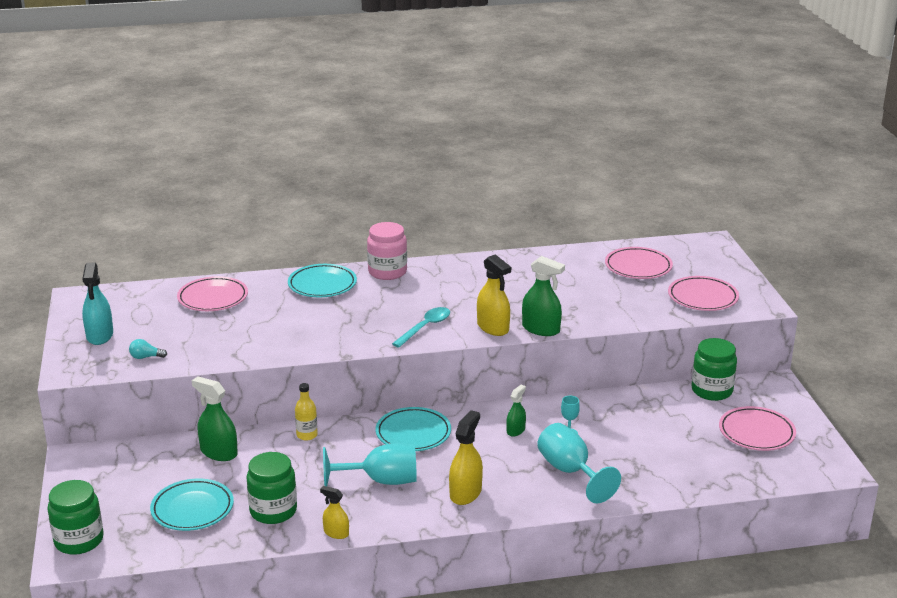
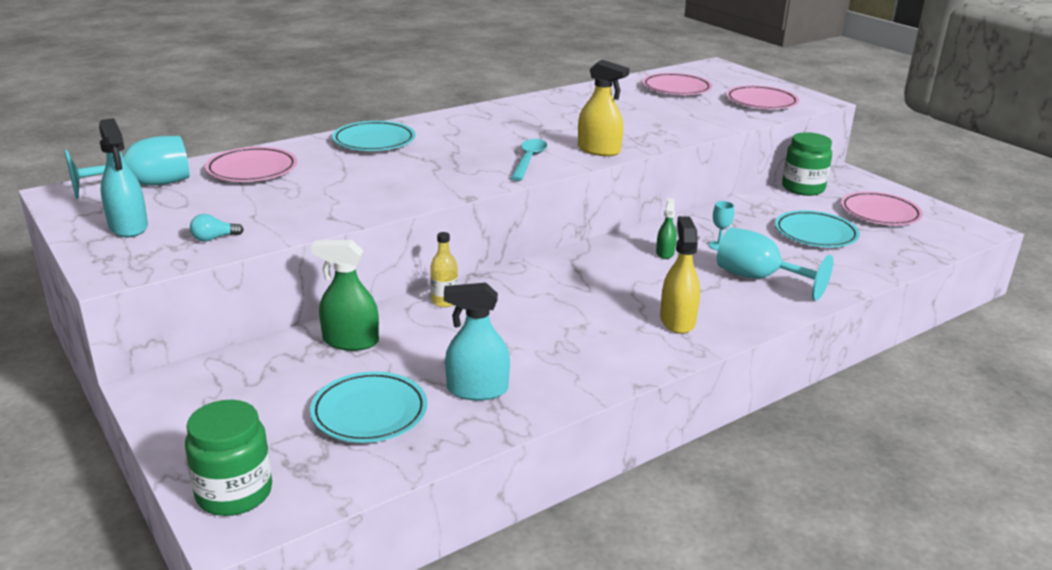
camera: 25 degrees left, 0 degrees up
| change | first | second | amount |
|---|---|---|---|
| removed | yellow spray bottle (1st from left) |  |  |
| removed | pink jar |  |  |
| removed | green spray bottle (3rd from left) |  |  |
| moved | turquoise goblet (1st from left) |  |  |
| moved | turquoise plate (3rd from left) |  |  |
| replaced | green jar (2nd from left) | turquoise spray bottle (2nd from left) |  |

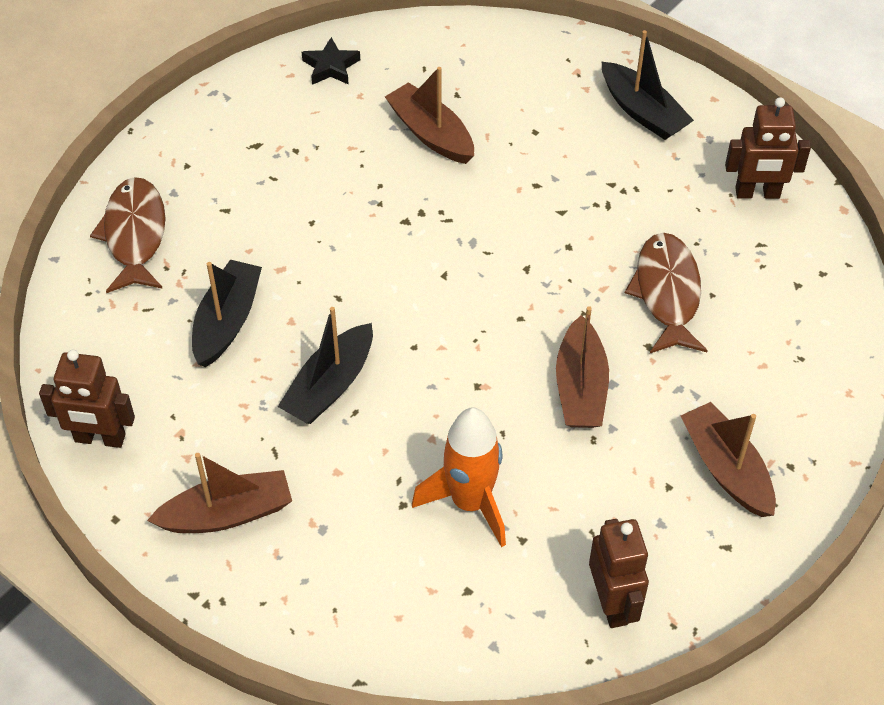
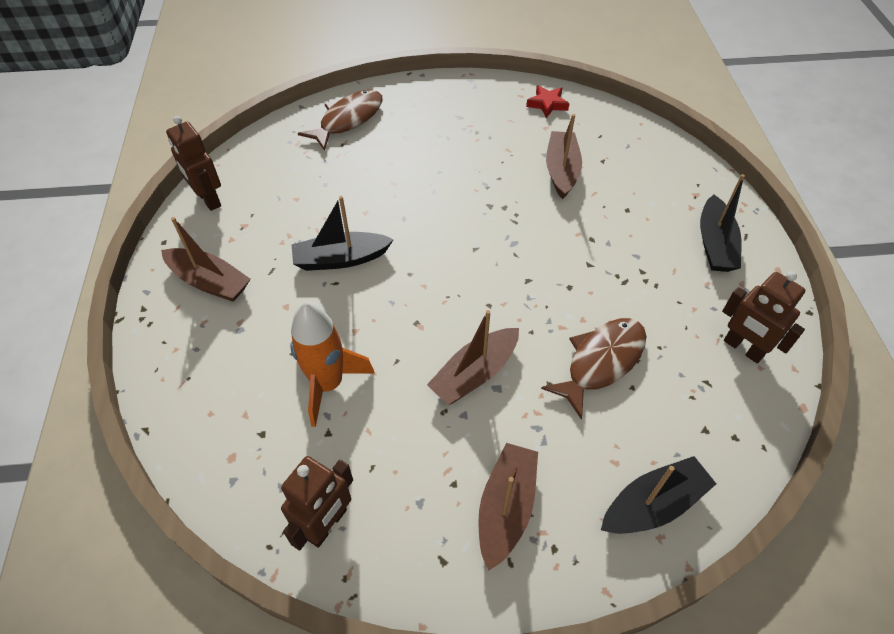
camera: 45 degrees right, 0 degrees up
| change | first | second | amount |
|---|---|---|---|
| moved | black boat (1st from left in the first image) | black boat (2nd from left) |  |
| recoloured | black star | red star |  |

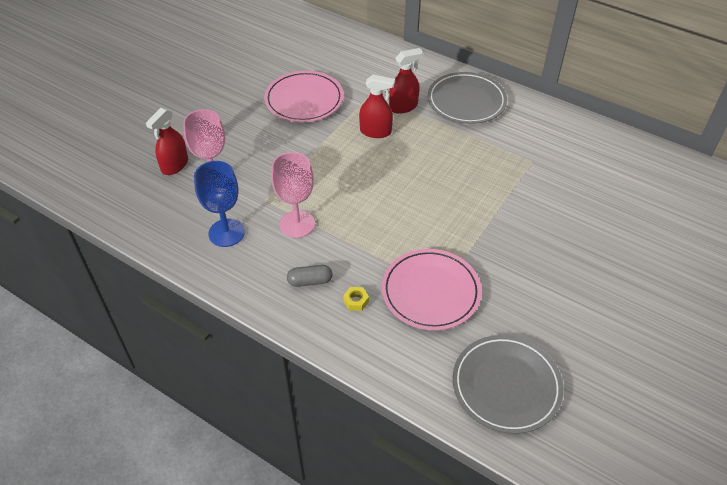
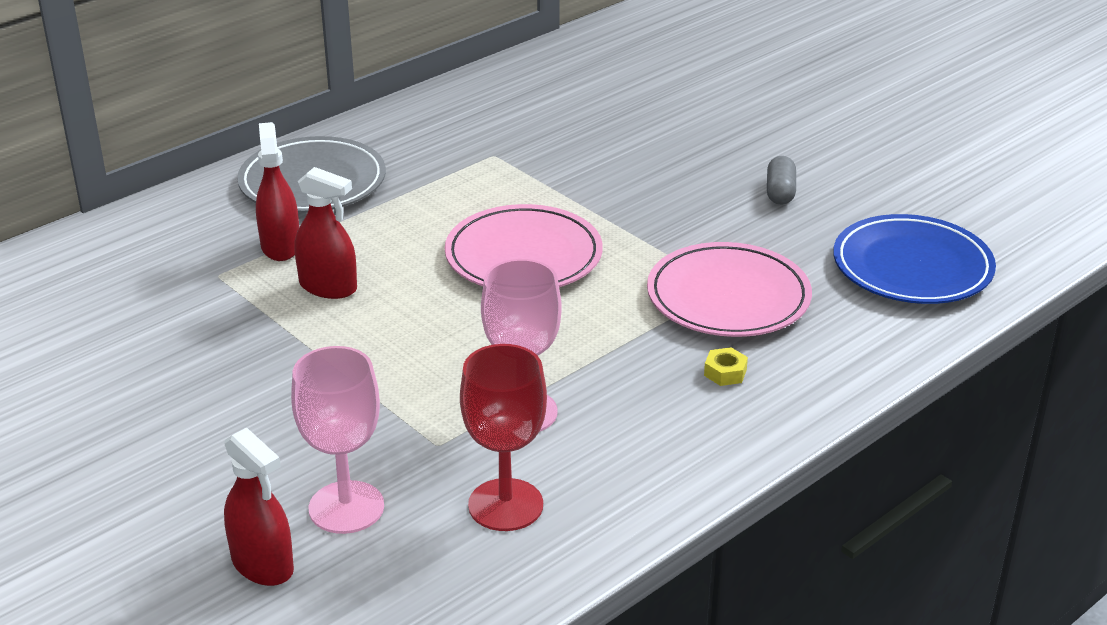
camera: 75 degrees left, 15 degrees down
| change | first | second | amount |
|---|---|---|---|
| moved | pink plate (1st from left) |  |  |
| moved | grey capsule |  |  |
| recoloured | blue goblet | red goblet |  |
| recoloured | grey plate (2nd from left) | blue plate |  |
| turned | red spray bottle (2nd from left in the first image) | red spray bottle (3rd from left) | 90 degrees clockwise |

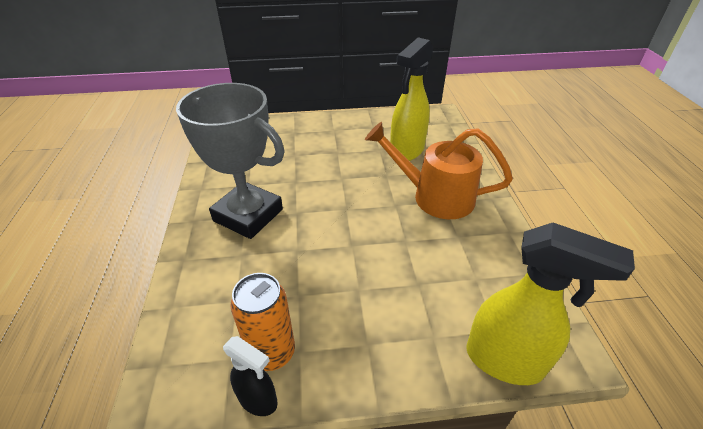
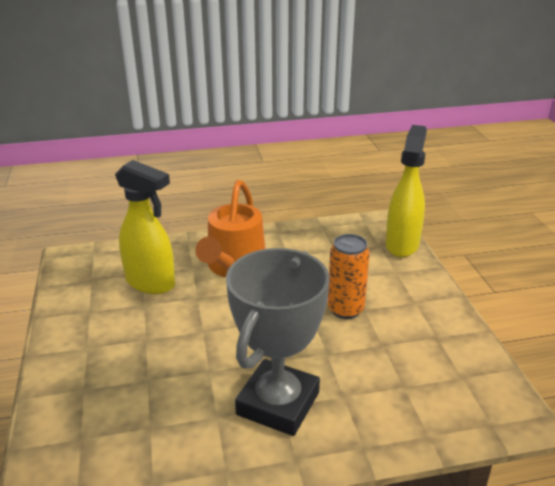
camera: 95 degrees left, 10 degrees down
| change | first | second | amount |
|---|---|---|---|
| removed | black spray bottle |  |  |
| moved | orange can |  |  |

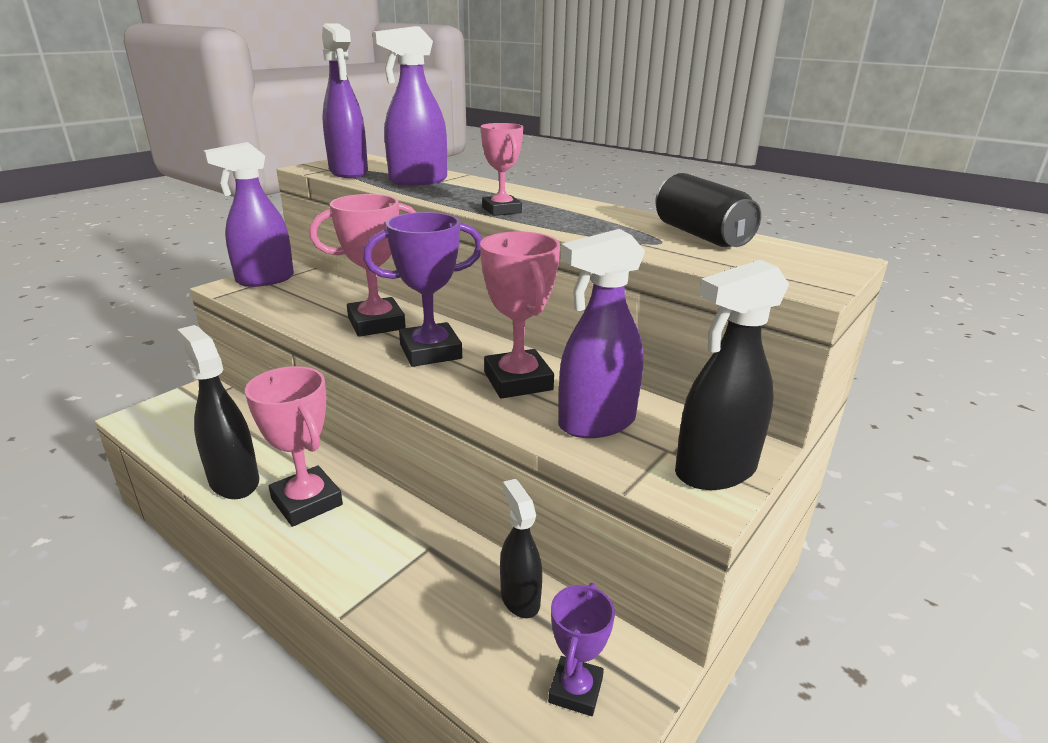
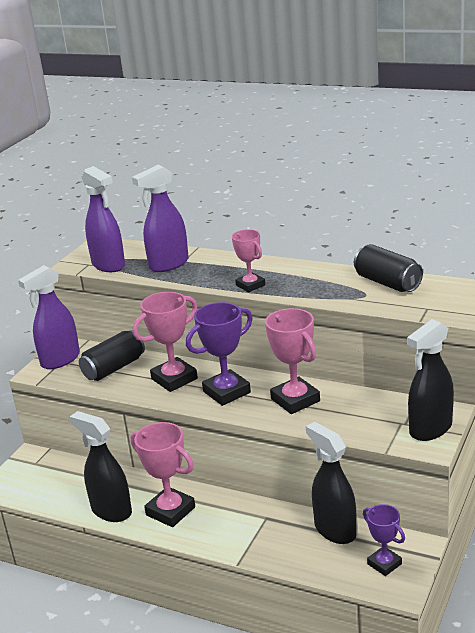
camera: 10 degrees left, 0 degrees up
| change | first | second | amount |
|---|---|---|---|
| removed | purple spray bottle (4th from left) |  |  |
| added |  | black can (1st from left) |  |
| turned | purple trophy (2nd from left) |  | 45 degrees counterclockwise |
| resized | black spray bottle (2nd from left) |  | x1.52 |

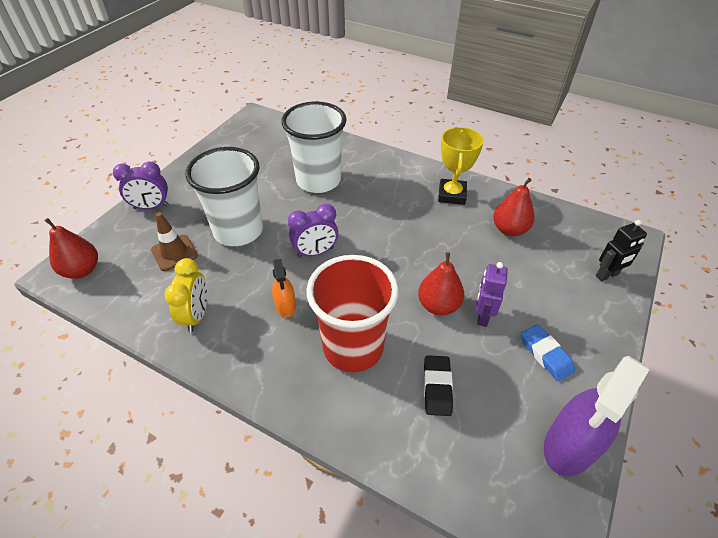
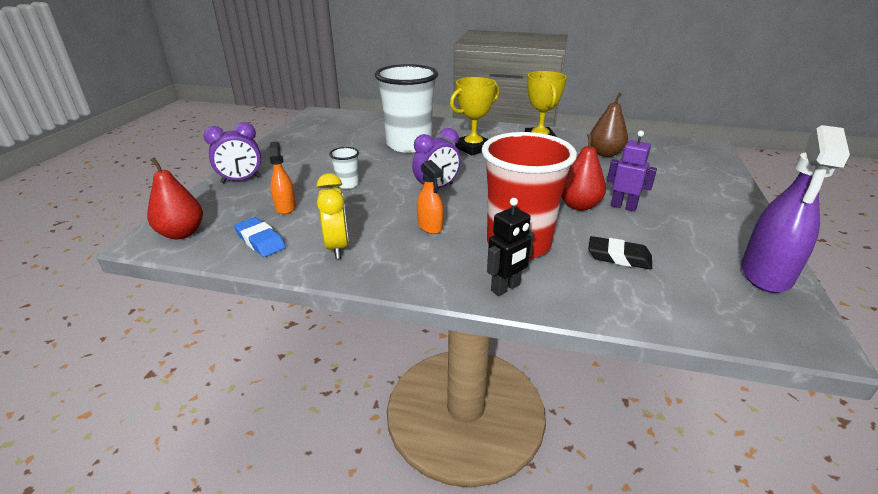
camera: 15 degrees left, 15 degrees down
| change | first | second | amount |
|---|---|---|---|
| added |  | yellow trophy (1st from left) |  |
| moved | blue eraser |  |  |
| moved | black robot |  |  |
| replaced | brown traffic cone | orange spray bottle (1st from left) |  |
| recoloured | red pear (3rd from left) | brown pear |  |
| turned | black eraser |  | 60 degrees counterclockwise |
| turned | purple robot |  | 120 degrees clockwise |
| resized | white cup (1st from left) |  | x0.41 |

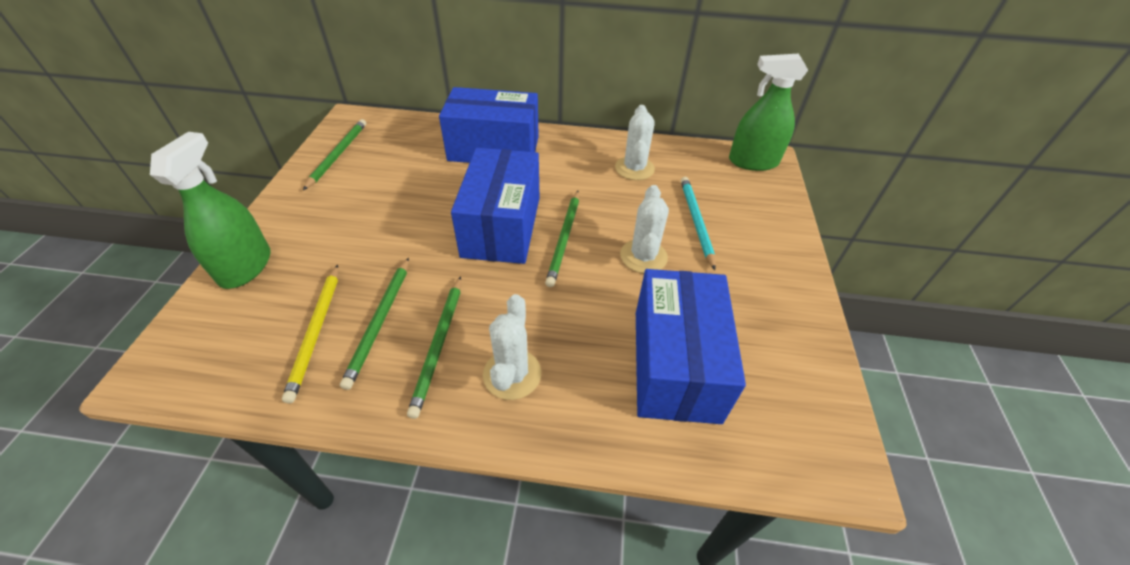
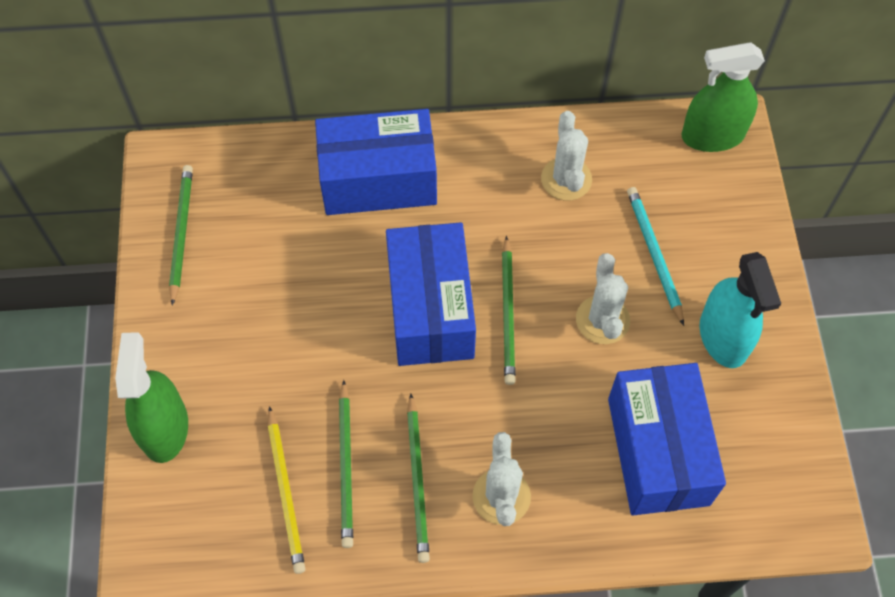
camera: 10 degrees left, 15 degrees up
| change | first | second | amount |
|---|---|---|---|
| added |  | turquoise spray bottle |  |

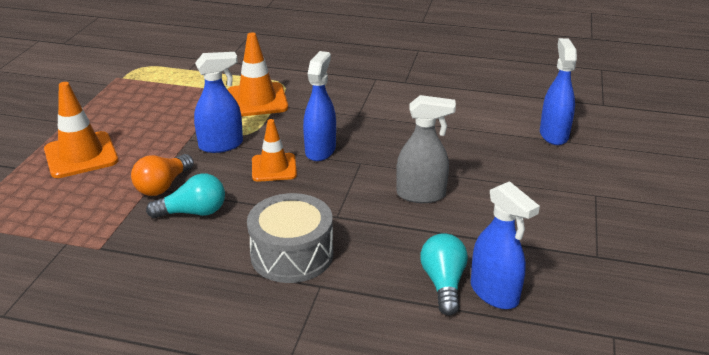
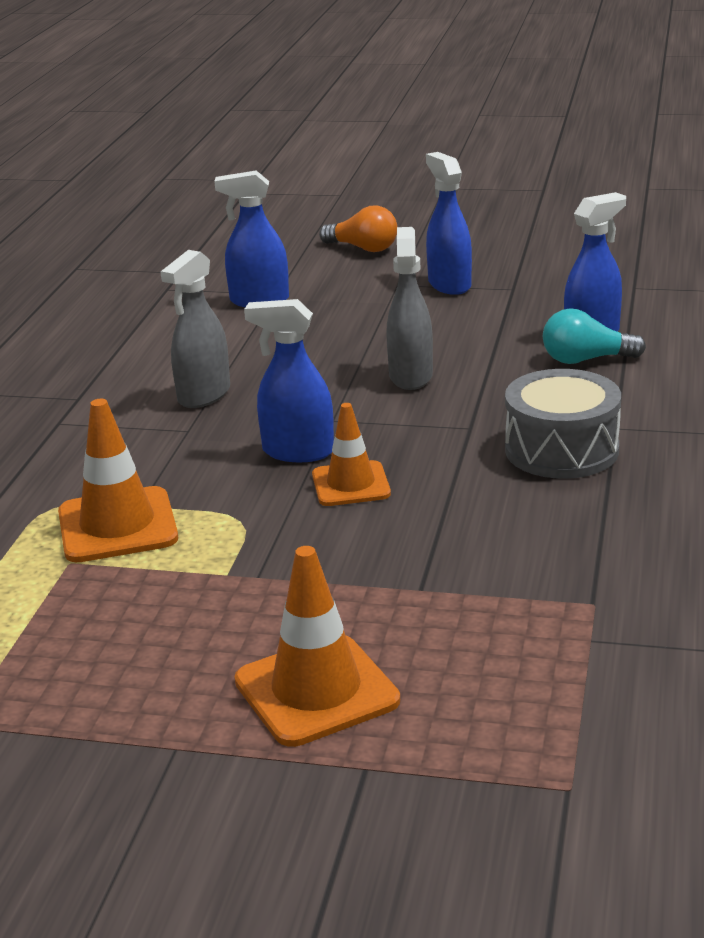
camera: 90 degrees left, 5 degrees down
| change | first | second | amount |
|---|---|---|---|
| removed | turquoise light bulb (1st from left) |  |  |
| added |  | grey spray bottle (1st from left) |  |
| moved | orange light bulb |  |  |
| moved | blue spray bottle (1st from left in the first image) | blue spray bottle (3rd from left) |  |

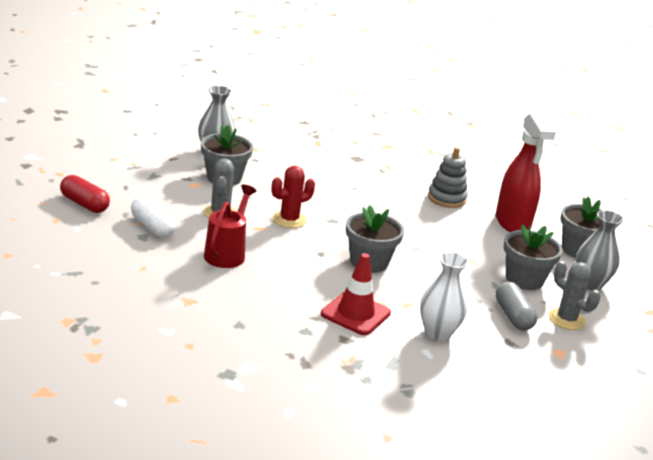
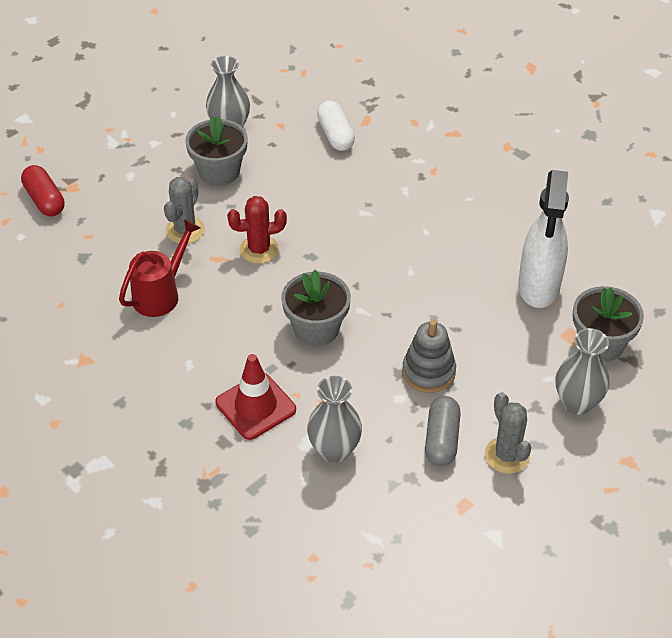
camera: 25 degrees right, 20 degrees up
| change | first | second | amount |
|---|---|---|---|
| removed | grey flower pot (3rd from left) |  |  |
| moved | white capsule |  |  |
| moved | grey stacking toy |  |  |
| recoloured | white vase | grey vase (2nd from left) |  |
| recoloured | red spray bottle | white spray bottle |  |

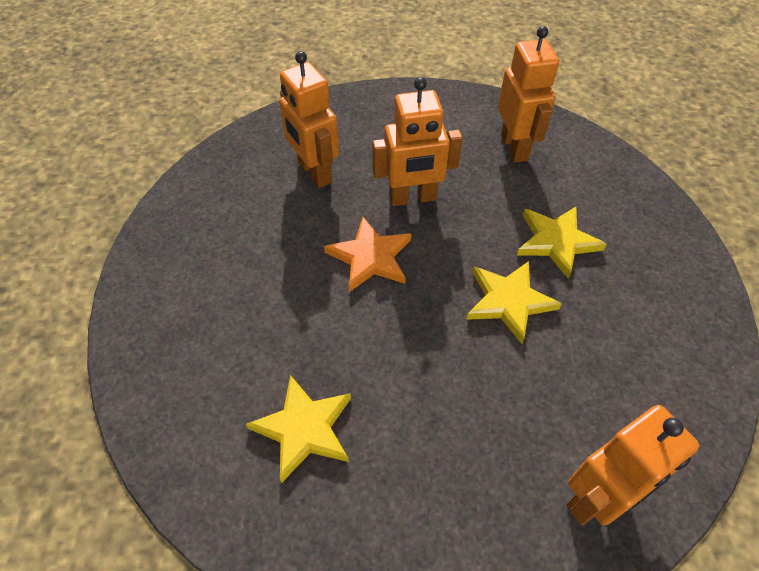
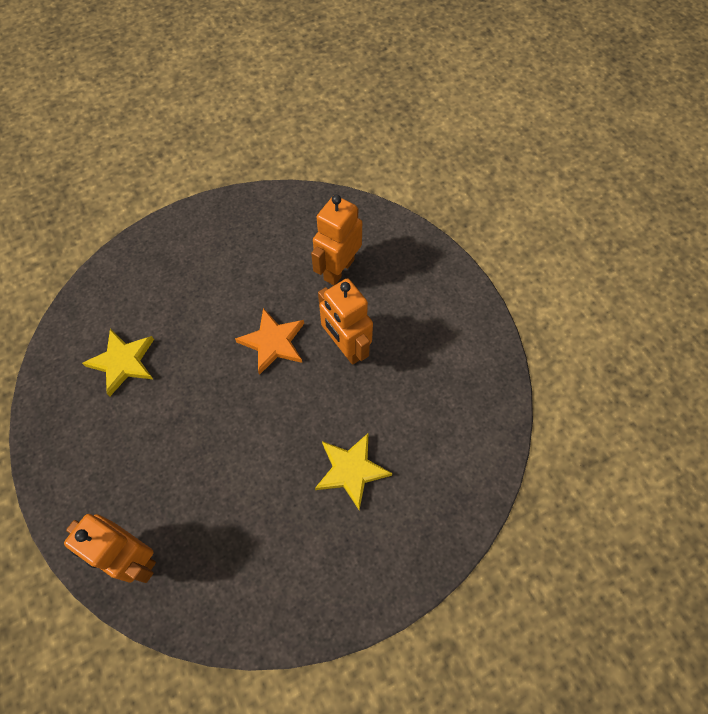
camera: 65 degrees right, 10 degrees up
| change | first | second | amount |
|---|---|---|---|
| removed | yellow star (2nd from left) |  |  |
| removed | orange robot (3rd from left) |  |  |

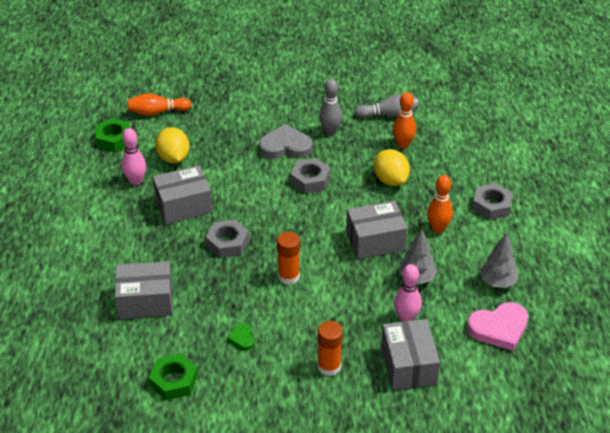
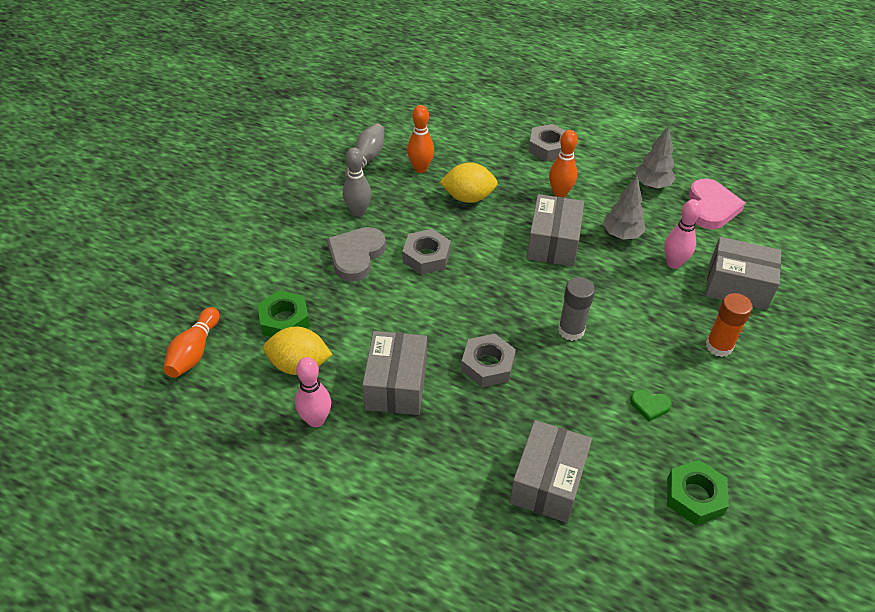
camera: 65 degrees left, 5 degrees up
| change | first | second | amount |
|---|---|---|---|
| moved | green nut (1st from left) |  |  |
| recoloured | orange glue stick (1st from left) | grey glue stick |  |

